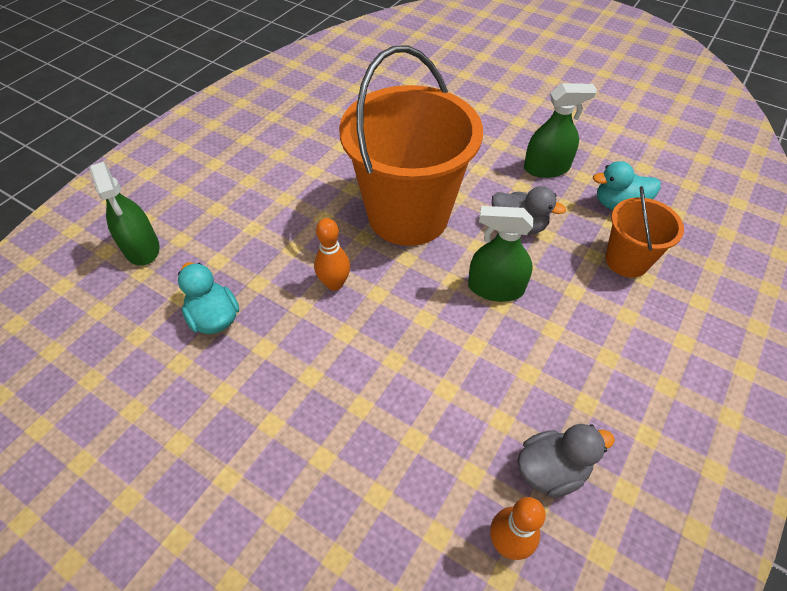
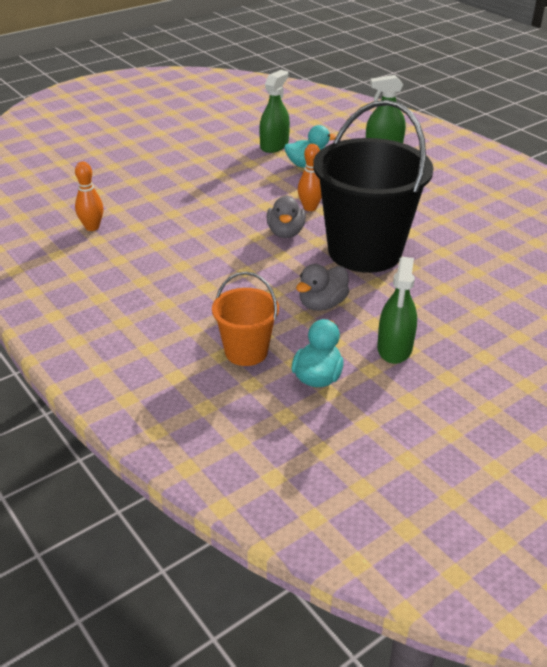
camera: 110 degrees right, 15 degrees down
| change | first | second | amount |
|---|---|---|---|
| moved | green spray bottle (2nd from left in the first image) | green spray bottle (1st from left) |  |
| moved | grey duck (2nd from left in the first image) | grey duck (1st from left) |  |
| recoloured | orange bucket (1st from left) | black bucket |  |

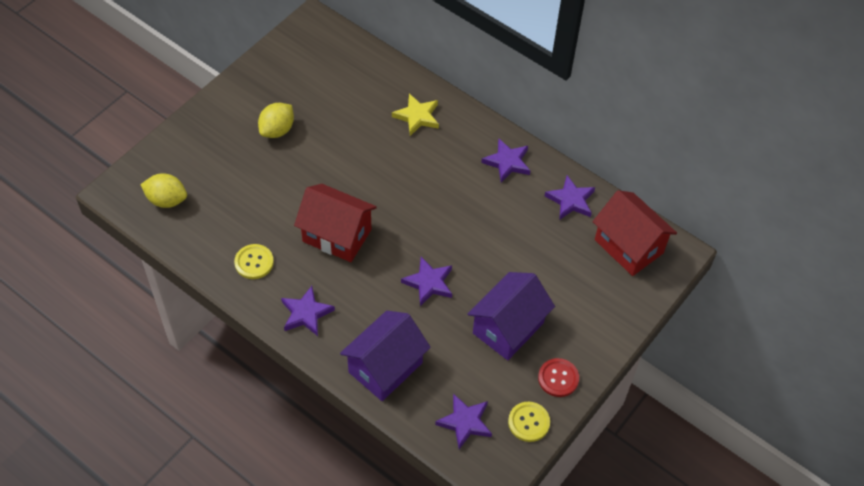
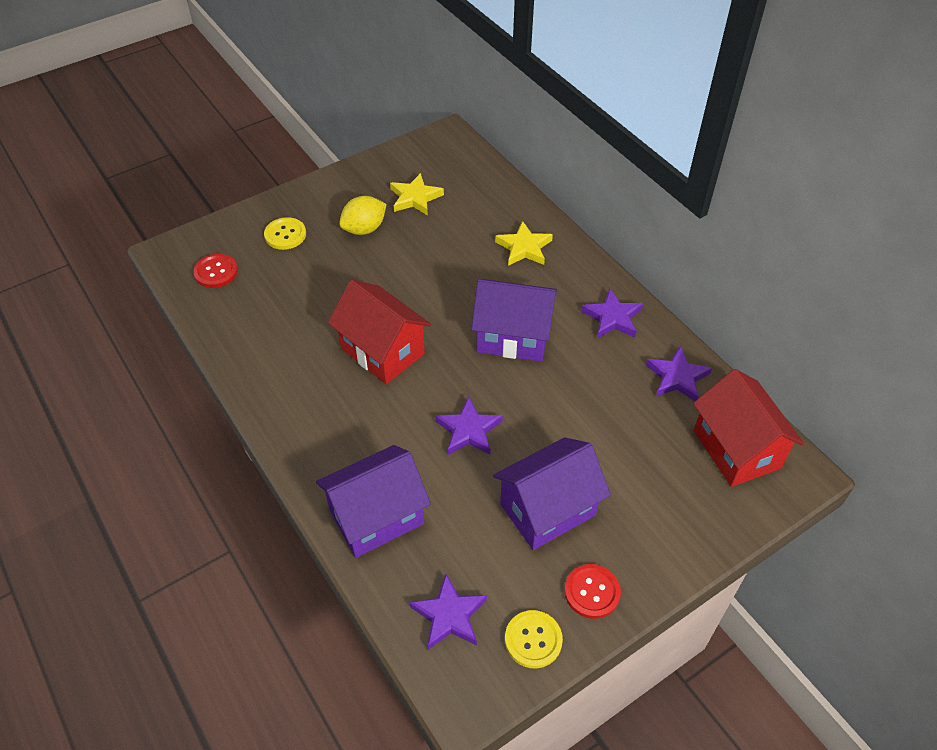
camera: 20 degrees right, 5 degrees down
| change | first | second | amount |
|---|---|---|---|
| removed | purple star (1st from left) |  |  |
| added |  | yellow star (1st from left) |  |
| added |  | purple house (2nd from left) |  |
| moved | yellow button (1st from left) |  |  |
| replaced | yellow lemon (1st from left) | red button (1st from left) |  |

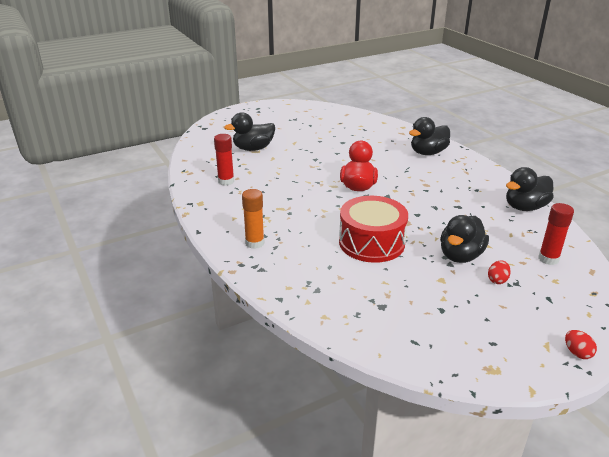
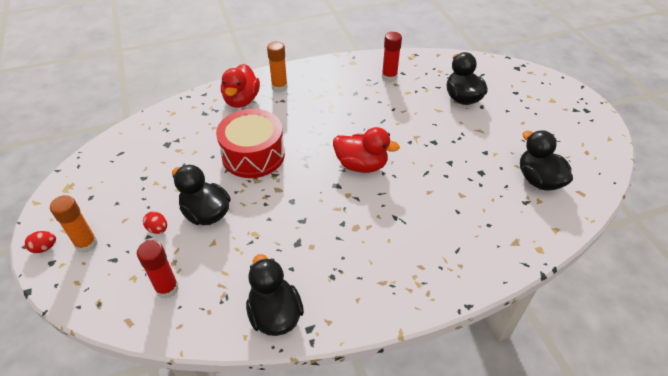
camera: 100 degrees right, 15 degrees up
| change | first | second | amount |
|---|---|---|---|
| added |  | orange glue stick (1st from left) |  |
| added |  | red duck (1st from left) |  |
| moved | black duck (2nd from left in the first image) | black duck (4th from left) |  |

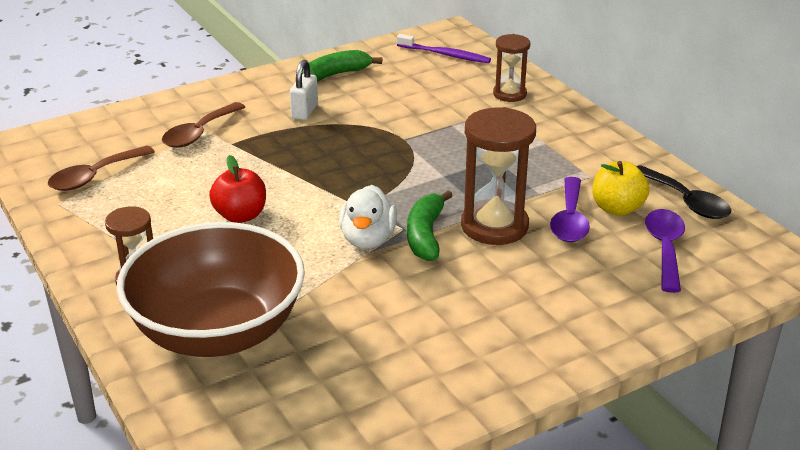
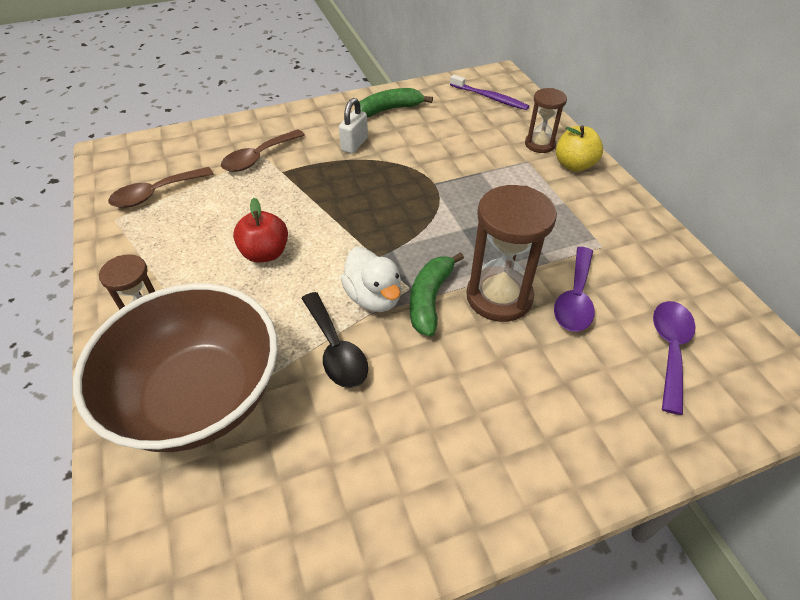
camera: 10 degrees right, 15 degrees up
| change | first | second | amount |
|---|---|---|---|
| moved | yellow apple |  |  |
| moved | black spoon |  |  |
| turned | white duck |  | 45 degrees counterclockwise |

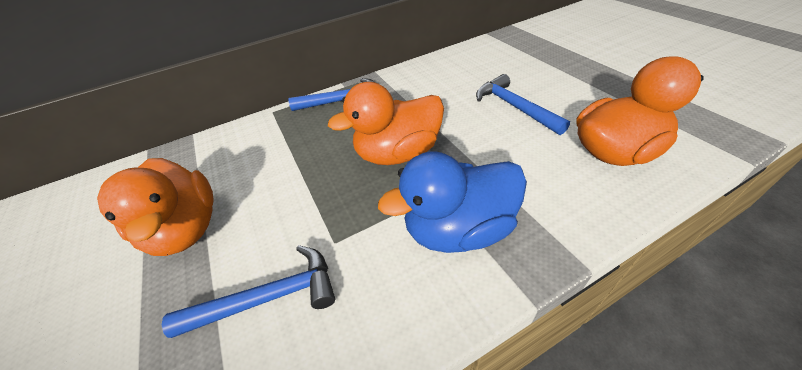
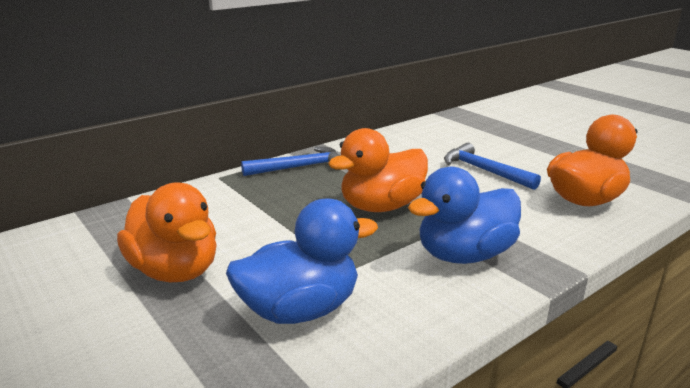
camera: 15 degrees left, 20 degrees down
| change | first | second | amount |
|---|---|---|---|
| replaced | blue hammer (1st from left) | blue duck (1st from left) |  |

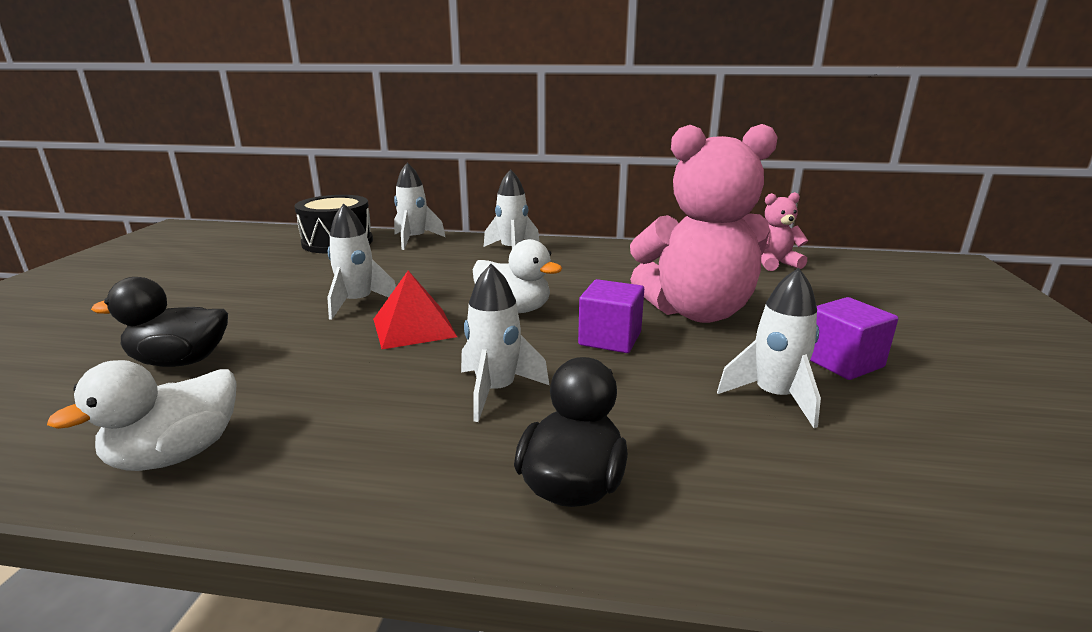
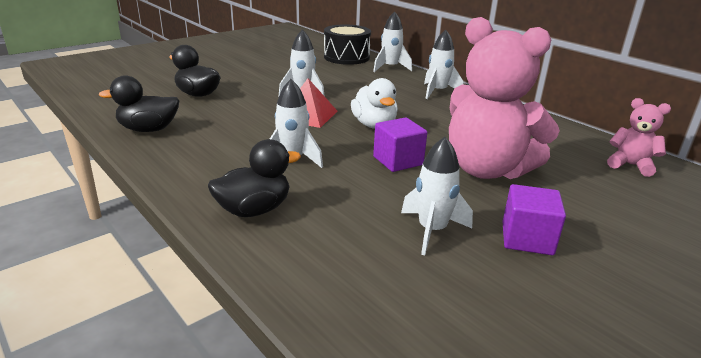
camera: 40 degrees right, 5 degrees up
| change | first | second | amount |
|---|---|---|---|
| recoloured | white duck (1st from left) | black duck (1st from left) |  |

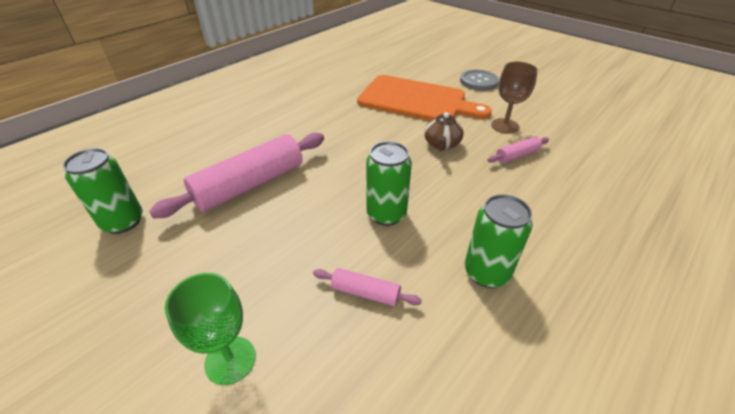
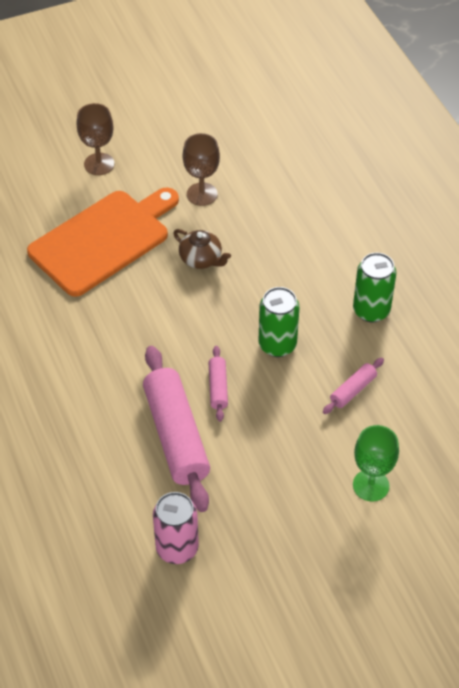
camera: 65 degrees left, 10 degrees up
| change | first | second | amount |
|---|---|---|---|
| moved | pink rolling pin (3rd from left in the first image) | pink rolling pin (2nd from left) |  |
| replaced | grey button | brown goblet (1st from left) |  |
| recoloured | green can (1st from left) | pink can |  |

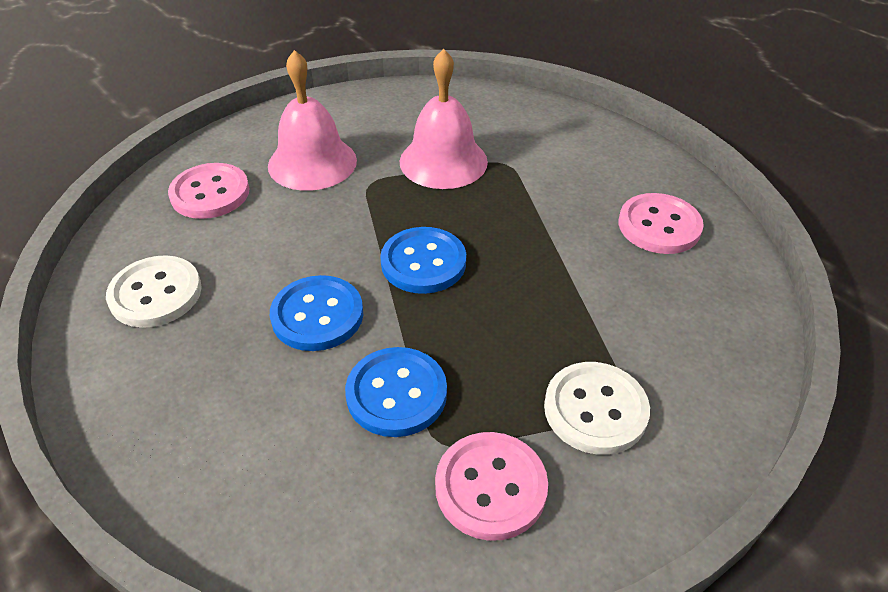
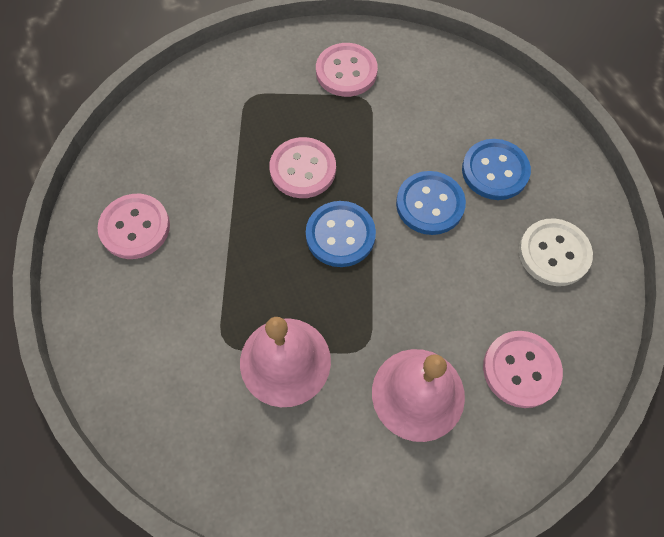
camera: 165 degrees left, 20 degrees up
| change | first | second | amount |
|---|---|---|---|
| removed | white button (2nd from left) |  |  |
| added |  | pink button (2nd from left) |  |
| moved | blue button (2nd from left in the first image) | blue button (3rd from left) |  |

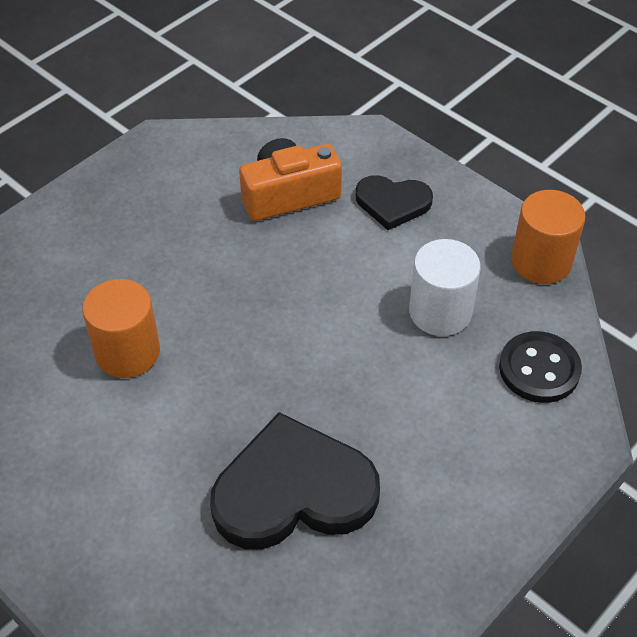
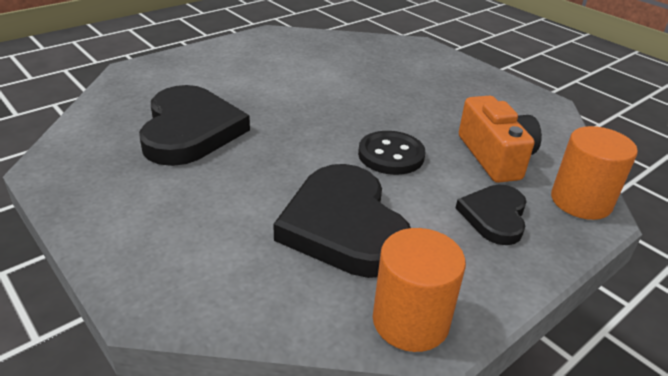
camera: 95 degrees right, 15 degrees down
| change | first | second | amount |
|---|---|---|---|
| moved | orange cylinder (1st from left in the first image) | orange cylinder (2nd from left) |  |
| moved | black button |  |  |
| replaced | white cylinder | black heart (2nd from left) |  |

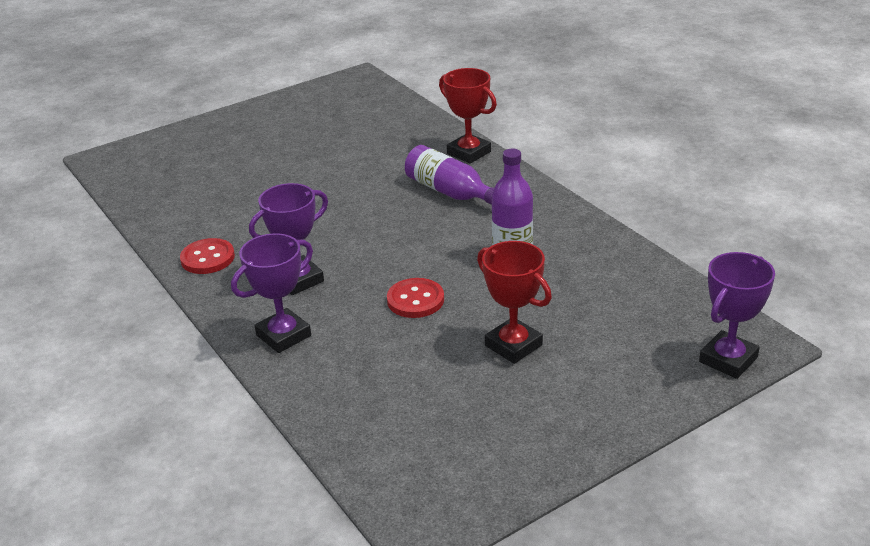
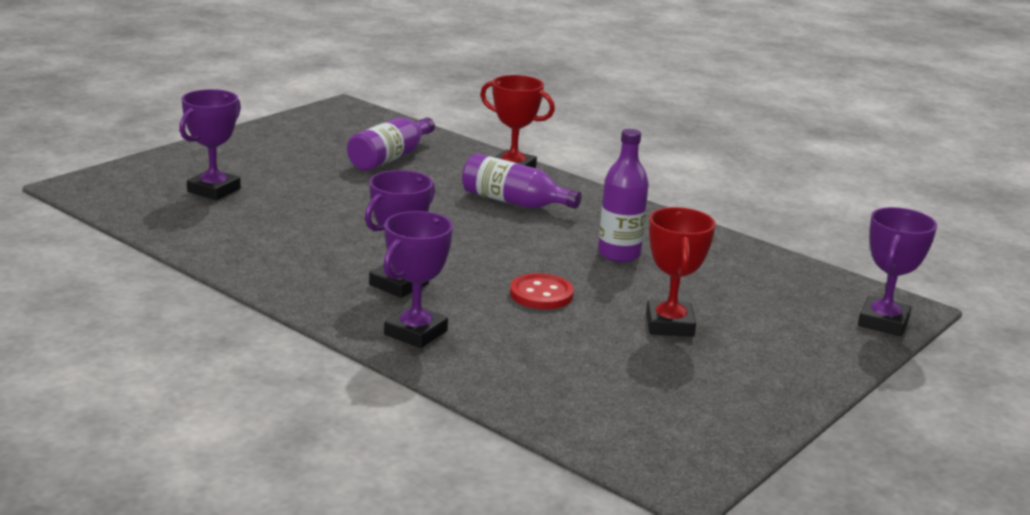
camera: 20 degrees left, 10 degrees down
| change | first | second | amount |
|---|---|---|---|
| removed | red button (1st from left) |  |  |
| added |  | purple trophy (1st from left) |  |
| added |  | purple bottle (1st from left) |  |
| turned | red trophy (2nd from left) |  | 60 degrees clockwise |

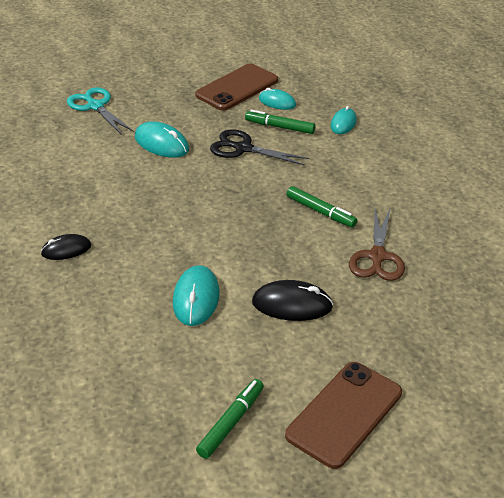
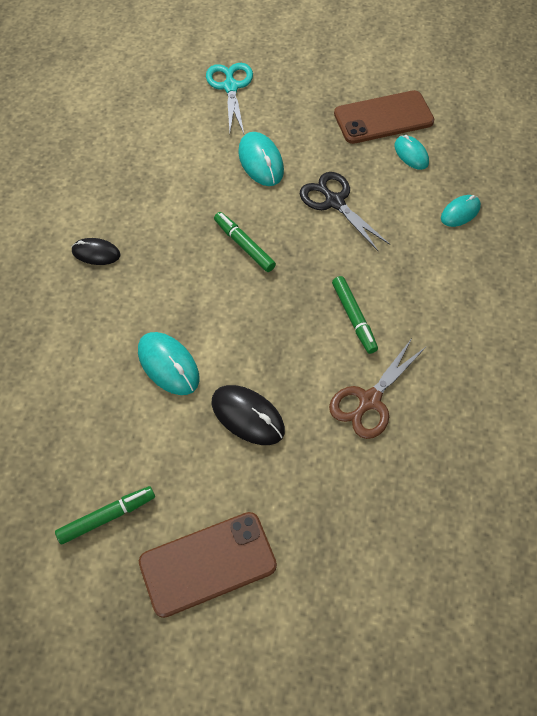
camera: 30 degrees right, 20 degrees up
| change | first | second | amount |
|---|---|---|---|
| moved | green marker (2nd from left) |  |  |
| turned | turquoise mouse (2nd from left in the first image) | turquoise mouse (1st from left) | 75 degrees counterclockwise |

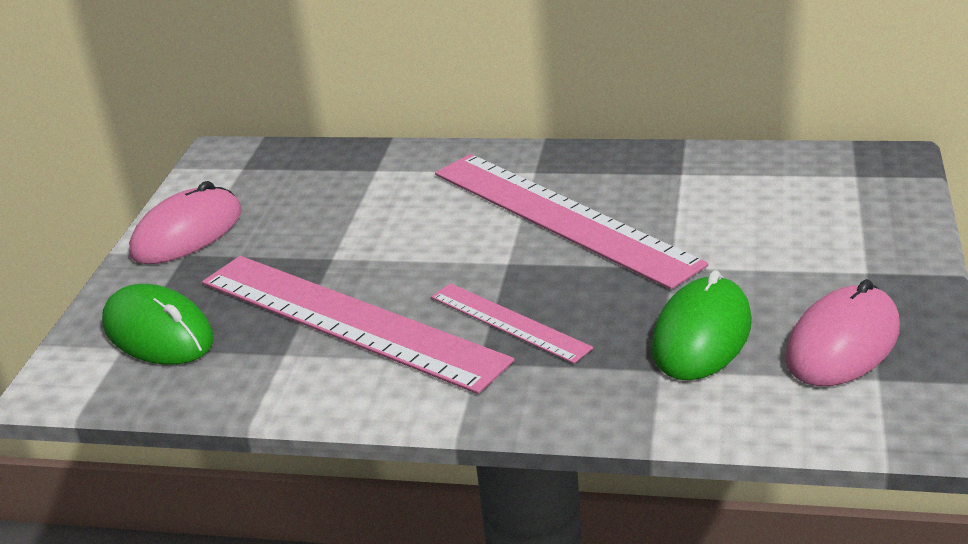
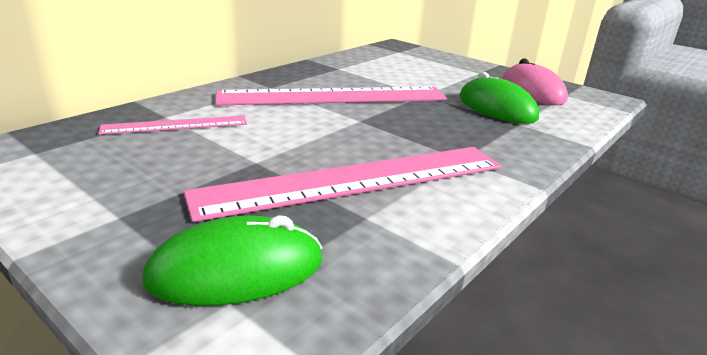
camera: 65 degrees left, 5 degrees down
| change | first | second | amount |
|---|---|---|---|
| removed | pink mouse (1st from left) |  |  |
| moved | pink ruler (2nd from left in the first image) | pink ruler (1st from left) |  |

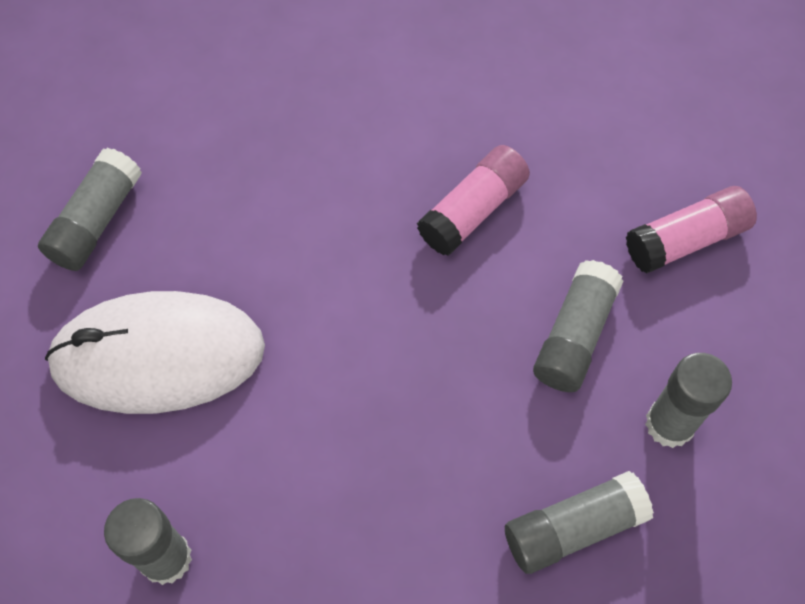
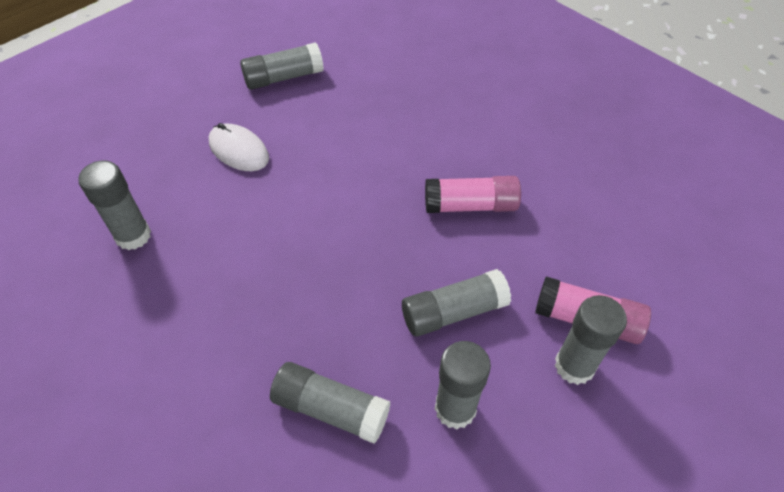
camera: 45 degrees right, 10 degrees down
| change | first | second | amount |
|---|---|---|---|
| added |  | grey glue stick (6th from left) |  |
| resized | white mouse |  | x0.53 |

